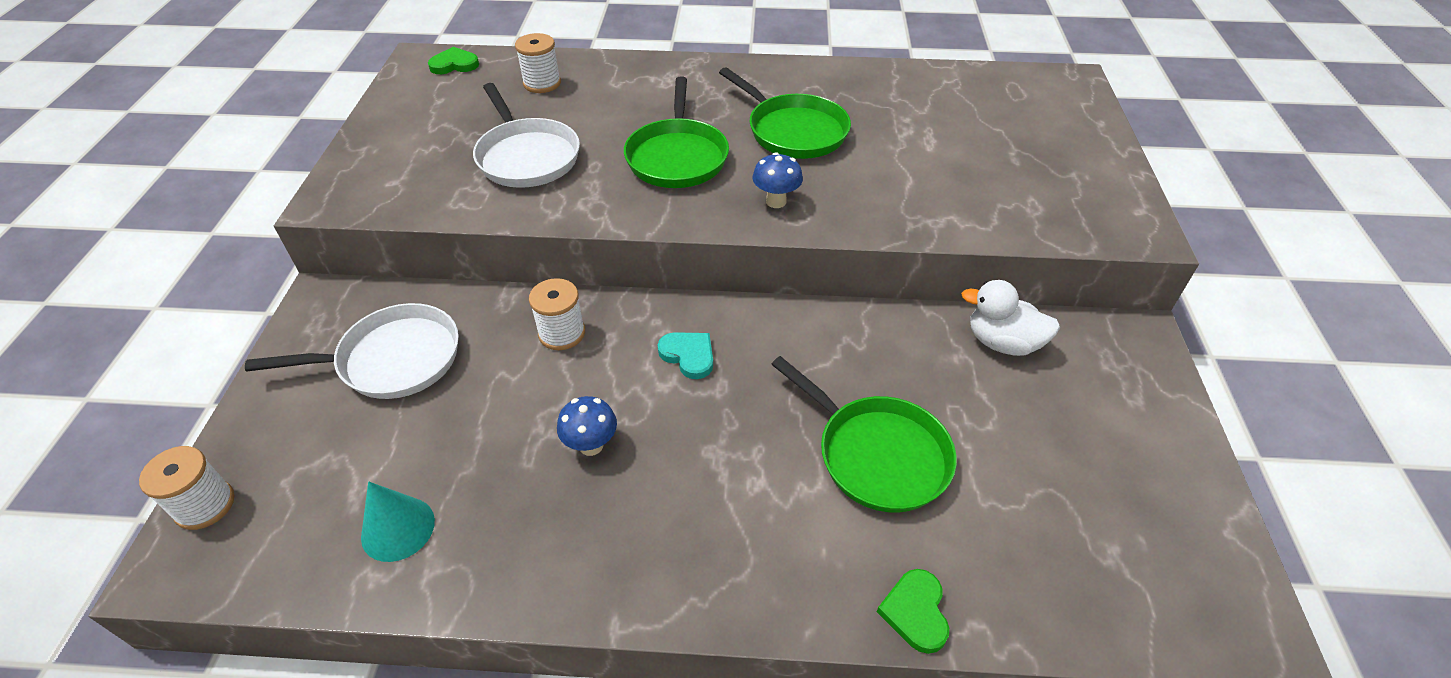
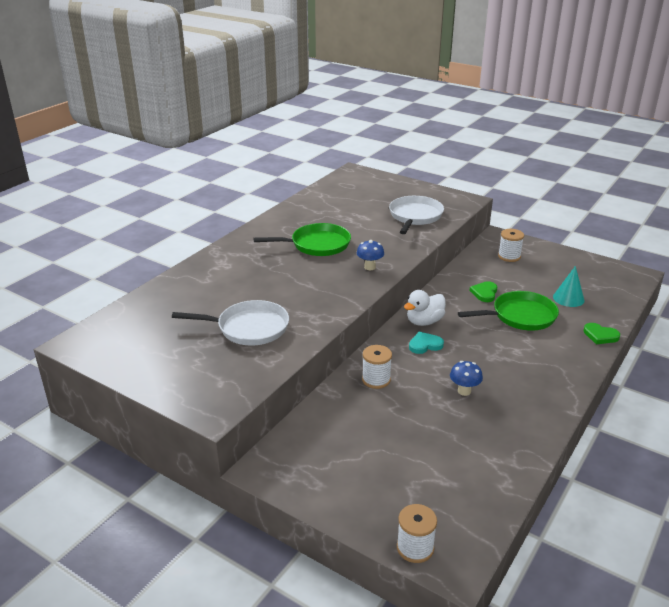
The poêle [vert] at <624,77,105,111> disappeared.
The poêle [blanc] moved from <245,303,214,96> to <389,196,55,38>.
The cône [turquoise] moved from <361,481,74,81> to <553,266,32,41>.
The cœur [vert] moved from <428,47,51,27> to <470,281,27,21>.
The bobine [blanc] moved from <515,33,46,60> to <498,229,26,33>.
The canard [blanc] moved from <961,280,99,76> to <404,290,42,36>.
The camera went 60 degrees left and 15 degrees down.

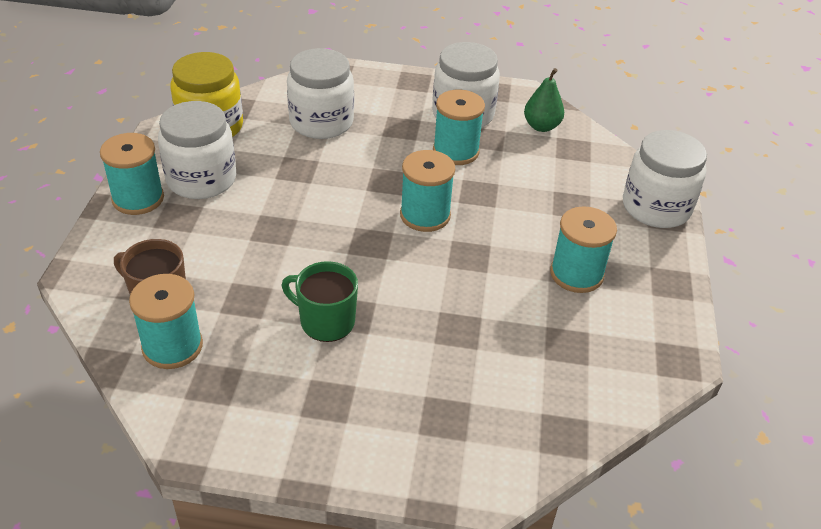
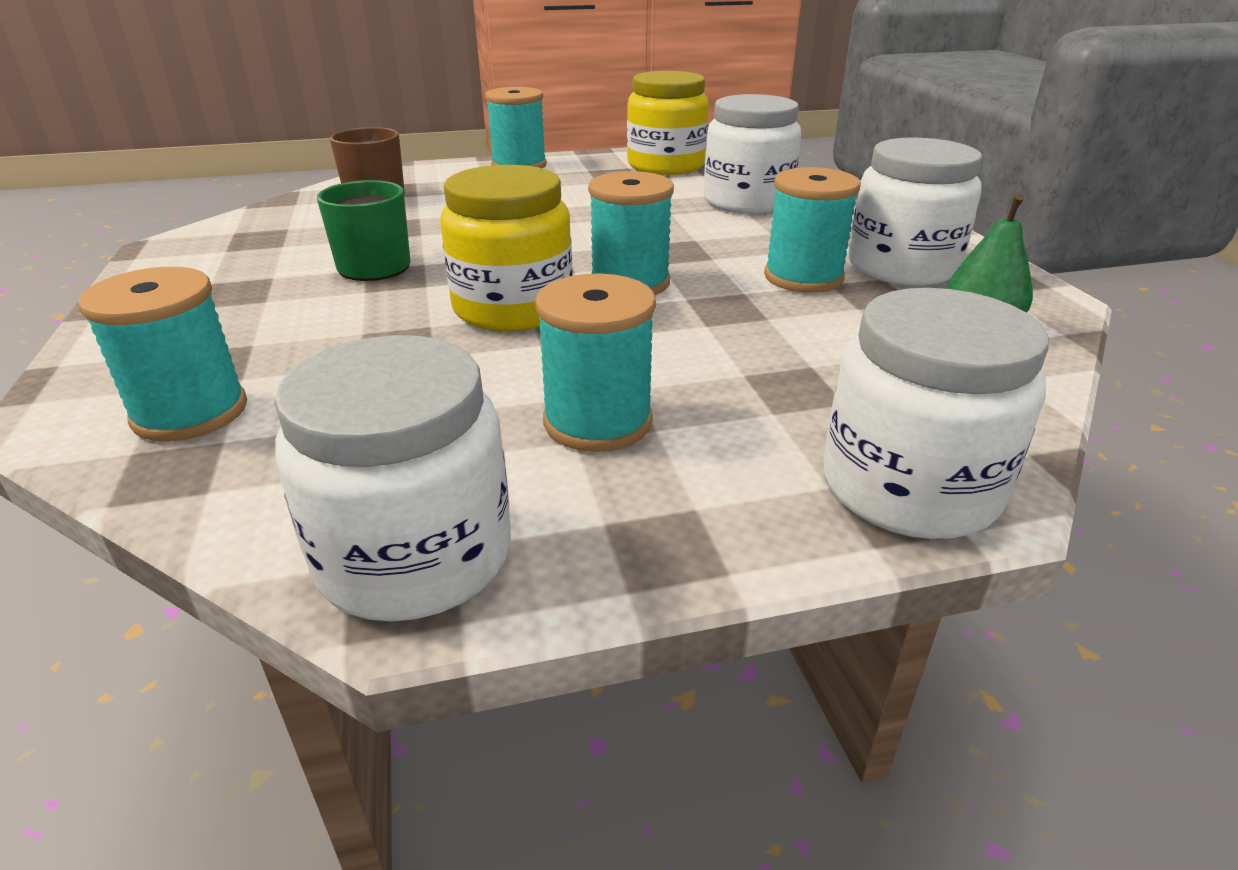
The bocal [jaune] at <440,165,133,166> appeared.
The bobine [turquoise] moved from <129,274,74,95> to <78,267,169,174>.
The bocal [blanc] moved from <158,101,78,98> to <274,335,237,286>.
The camera went 70 degrees right and 10 degrees down.

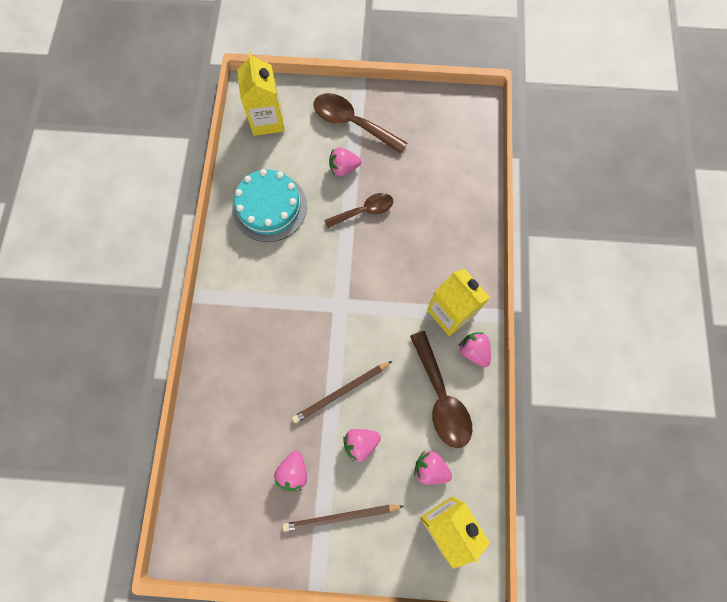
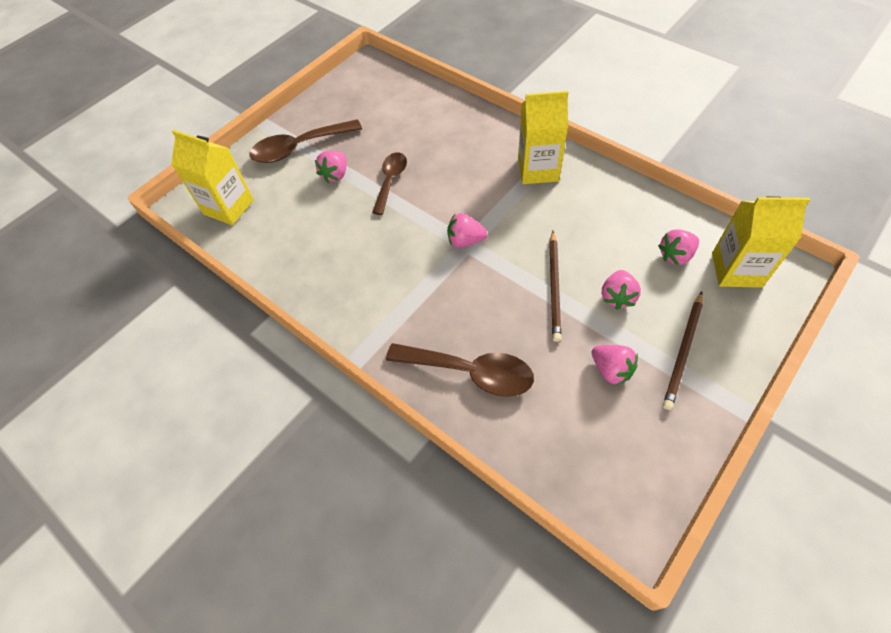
The gâteau [turquoise] at <232,169,75,73> disappeared.
The cuillère [marron] moved from <410,331,62,117> to <386,343,148,54>.
The fraise [rose] moved from <458,332,33,35> to <447,213,40,35>.
The camera went 50 degrees left and 15 degrees down.

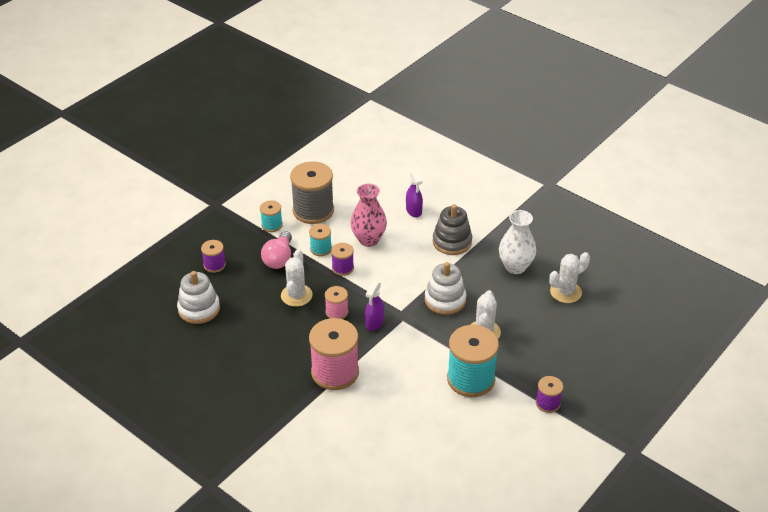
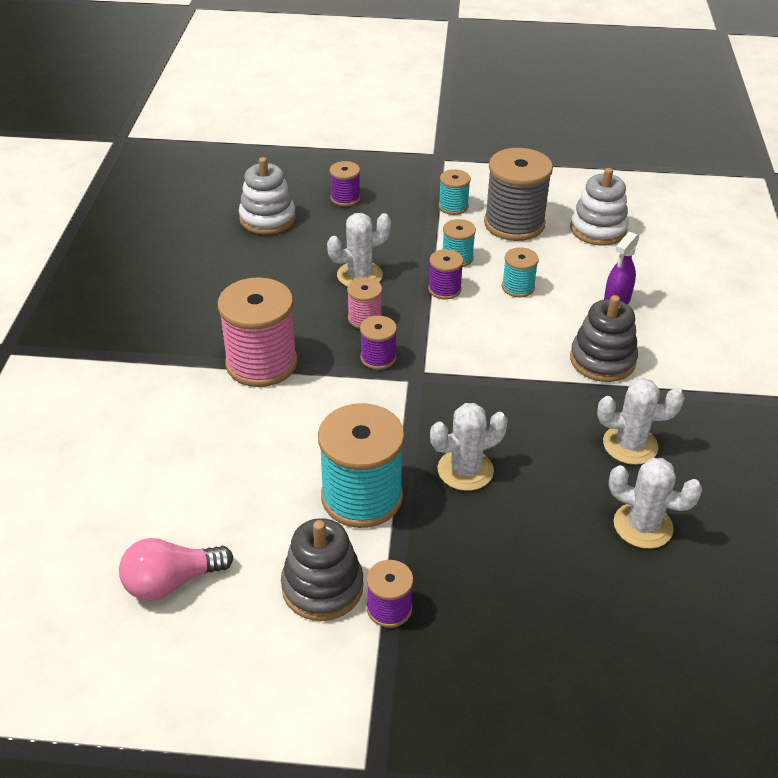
The jouet à empiler [gris] at <281,518,83,103> appeared.
The ampoule [rose] moved from <261,231,31,38> to <119,538,114,63>.
The jouet à empiler [blanc] moved from <425,262,41,53> to <570,168,59,77>.
The vase [rose] at <351,184,36,63> was replaced by the bobine [turquoise] at <502,247,37,50>.
The vaporisateur [violet] at <365,281,19,50> was replaced by the bobine [violet] at <360,316,37,54>.
The vase [blanc] at <499,210,37,64> was replaced by the cactus [blanc] at <597,378,88,87>.
The camera went 55 degrees right and 0 degrees up.

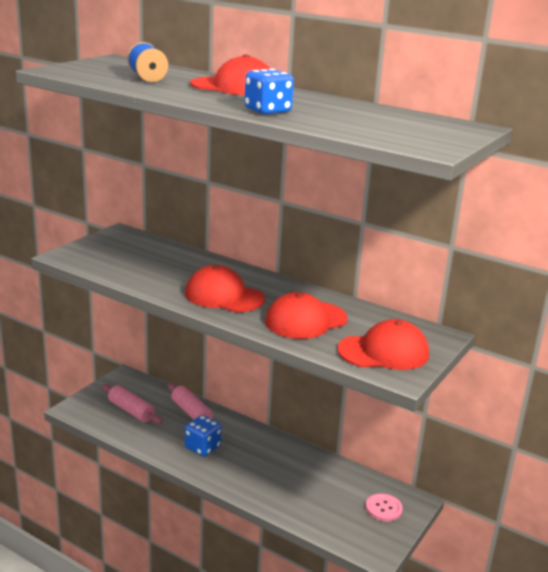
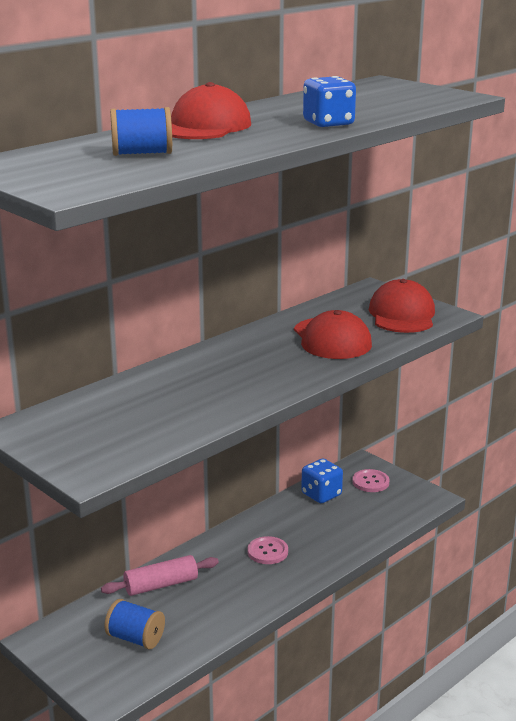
The casquette [rouge] at <185,265,80,47> disappeared.
The bouton [rose] at <247,536,41,28> appeared.
The dé [bleu] moved from <185,415,37,42> to <301,459,42,44>.
The rouleau à pâtisserie [rose] at <102,384,61,40> was replaced by the bobine [bleu] at <104,599,61,50>.
The camera went 75 degrees left and 0 degrees up.

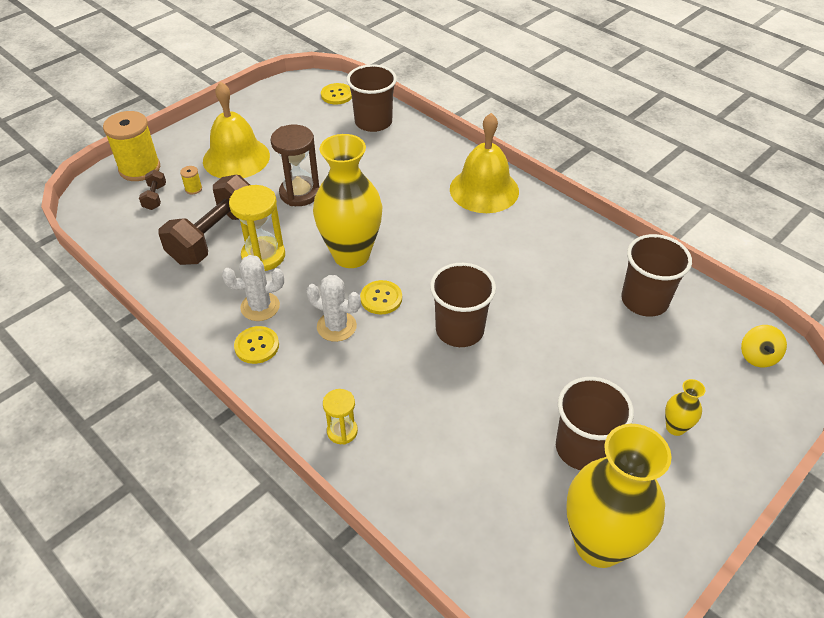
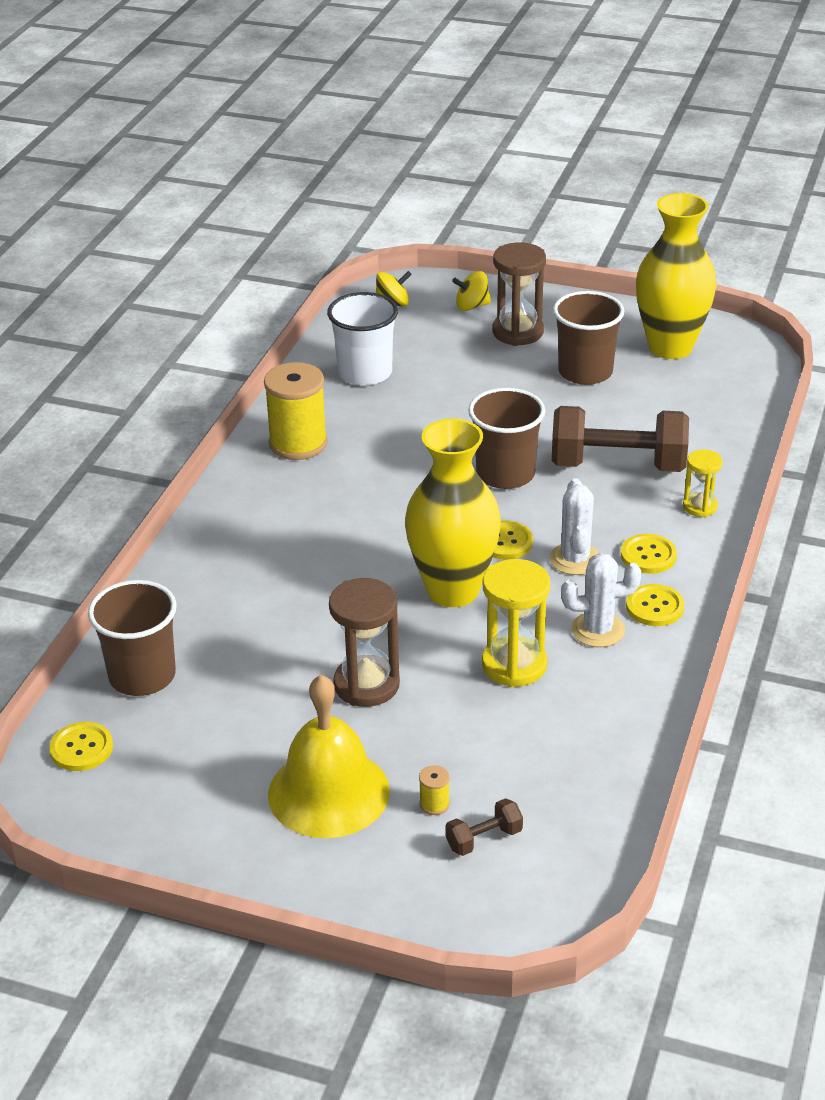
The cloche [jaune] at <450,113,69,100> disappeared.
The toupie [jaune] at <452,271,39,40> appeared.
The bouton [jaune] at <621,534,56,40> appeared.
The bobine [jaune] moved from <103,111,57,70> to <264,362,64,98>.
The haltère [marron] moved from <158,175,92,90> to <552,406,137,66>.
The vase [jaune] at <665,379,40,57> was replaced by the sablier [marron] at <492,242,54,104>.
The gobelet [marron] at <621,234,71,83> became the gobelet [blanc] at <327,292,71,94>.
The cactus [blanc] at <222,255,62,66> turned 60 degrees counterclockwise.
The camera went 115 degrees left and 10 degrees down.

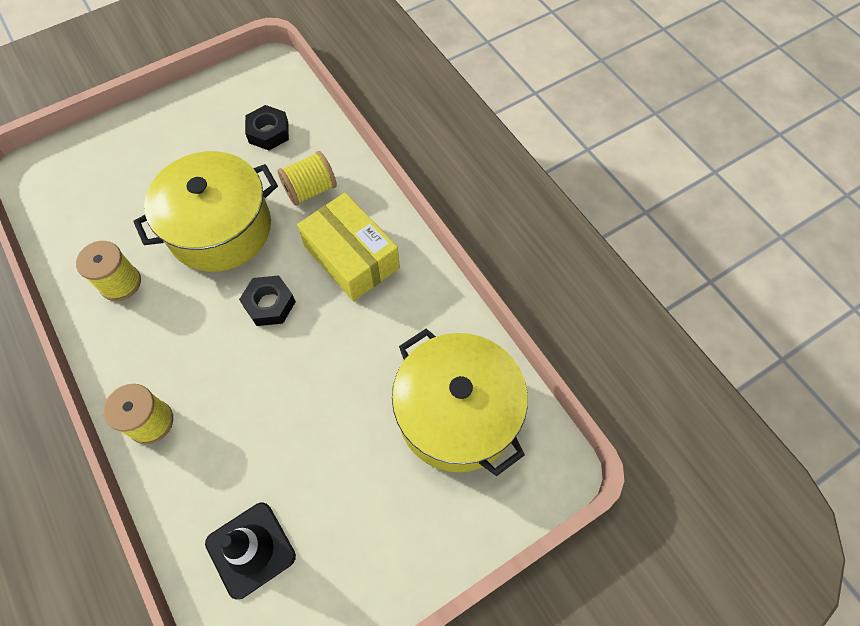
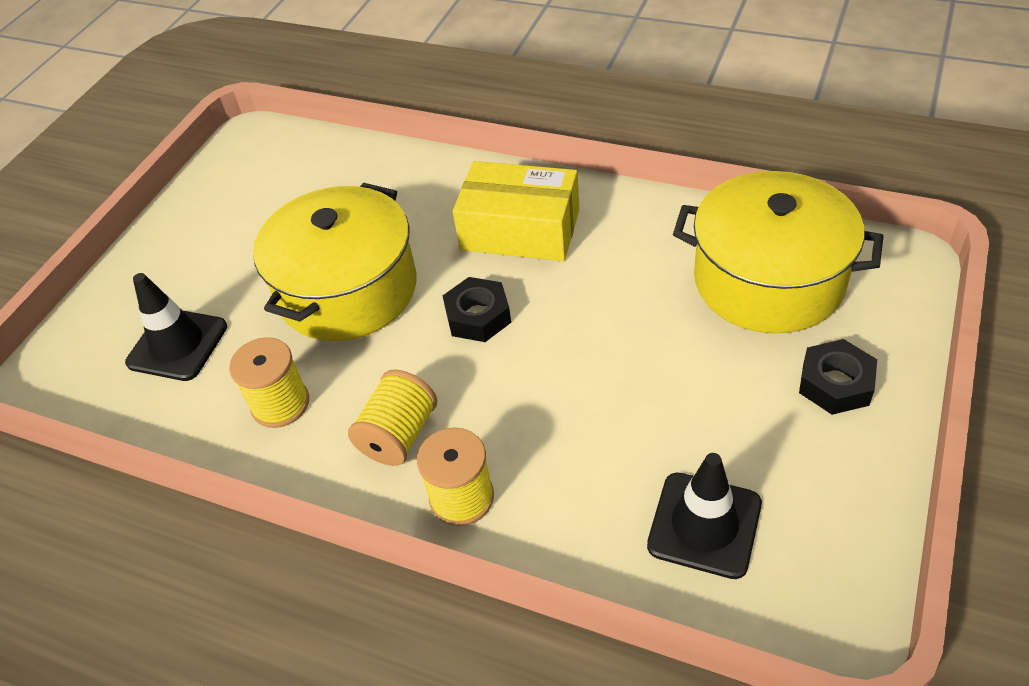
The cône de chantier [noir] at <125,273,102,108> appeared.
The écrou [noir] moved from <245,105,44,45> to <799,339,78,76>.
The bobine [jaune] moved from <277,151,60,55> to <348,369,89,97>.
The camera went 30 degrees left and 15 degrees down.

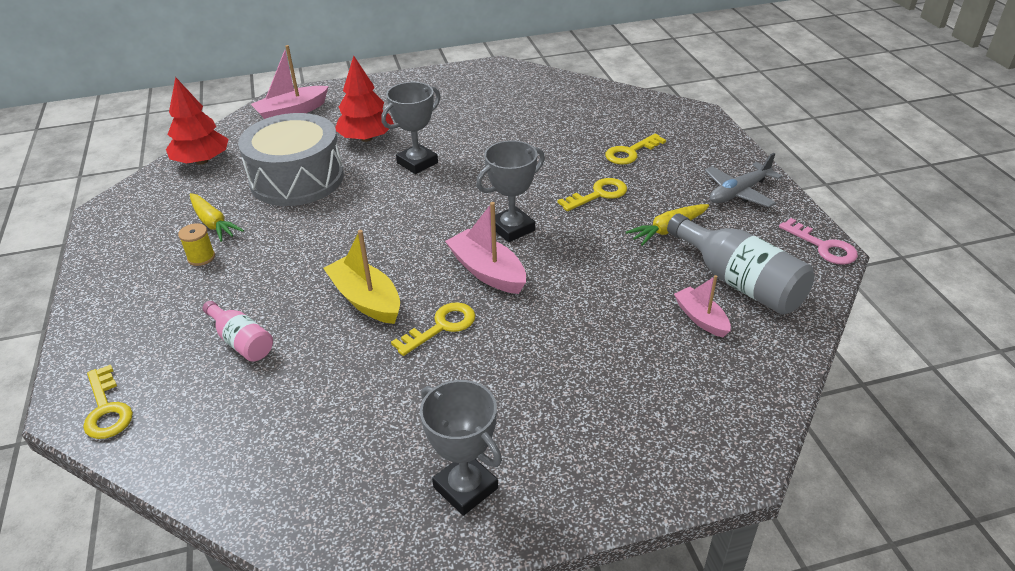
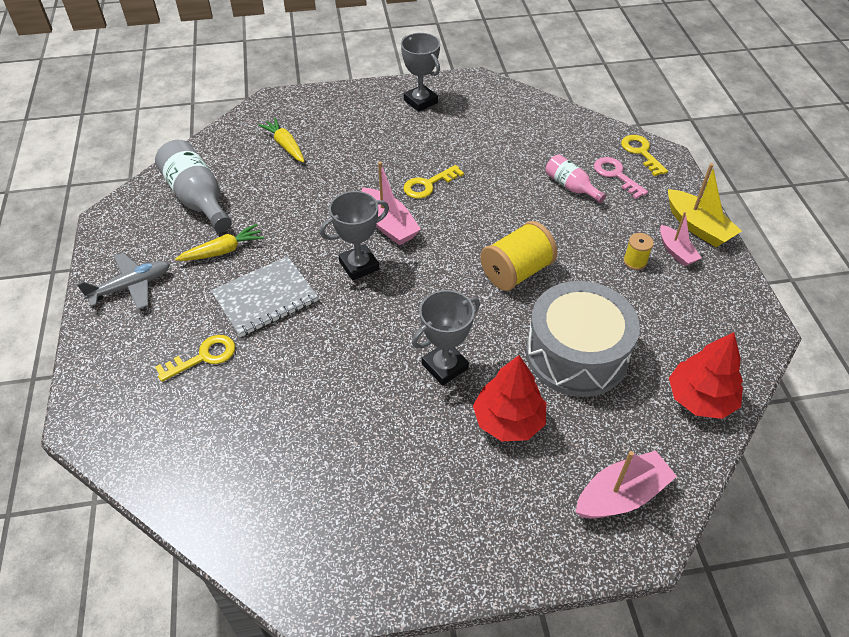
The bobine [jaune] at <480,221,78,70> appeared.
The carotte [jaune] moved from <190,193,54,49> to <258,118,47,45>.
The bateau [jaune] moved from <323,230,77,94> to <668,163,74,84>.
The bateau [rose] moved from <674,275,57,62> to <660,212,42,54>.
The clé [rose] moved from <779,218,79,47> to <594,157,54,42>.
The clé [jaune] at <557,178,70,33> was replaced by the carnet [gris] at <211,256,107,81>.
The camera went 175 degrees left and 10 degrees up.

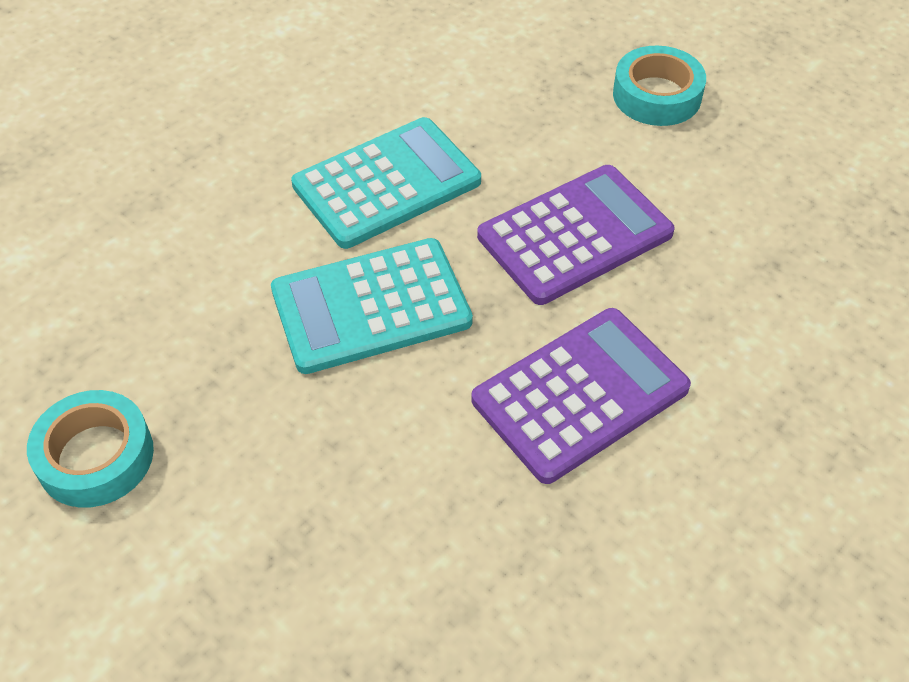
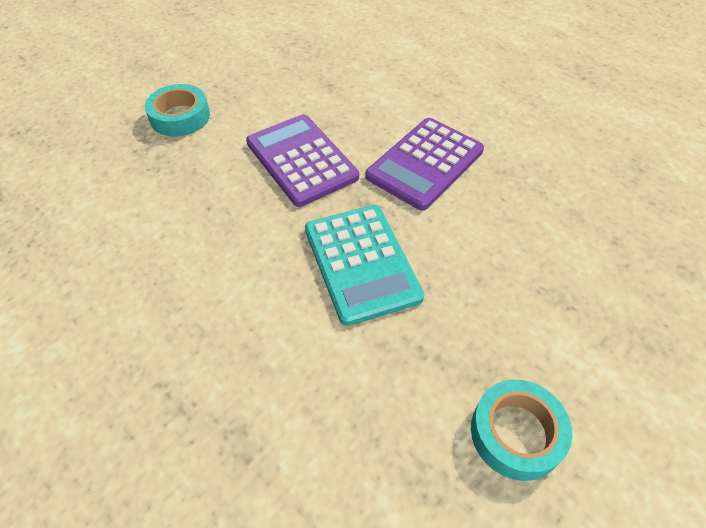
The calculatrice [turquoise] at <291,117,190,132> disappeared.
The calculatrice [violet] at <472,308,219,176> turned 105 degrees counterclockwise.
The camera went 90 degrees left and 0 degrees up.

